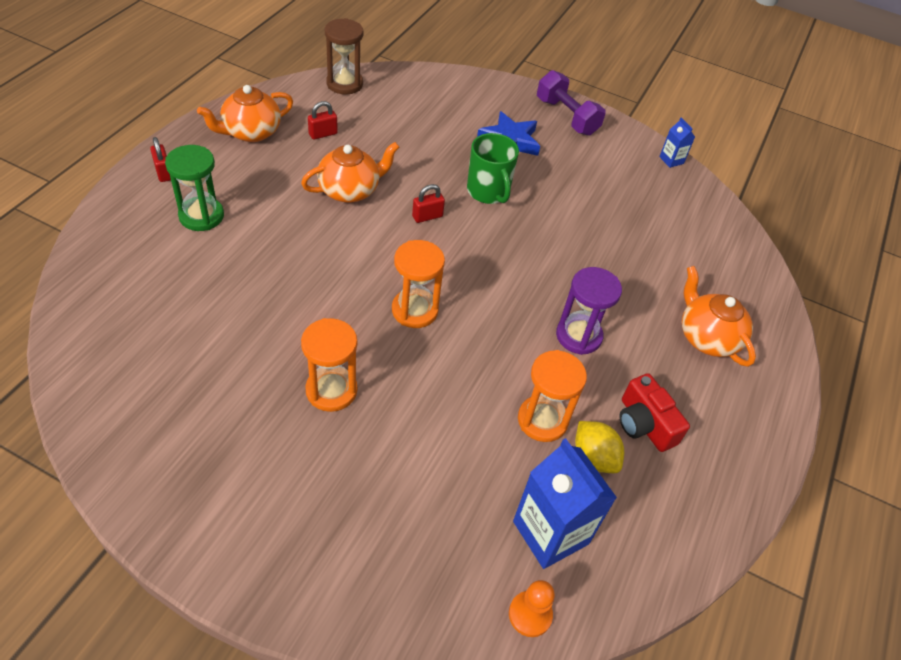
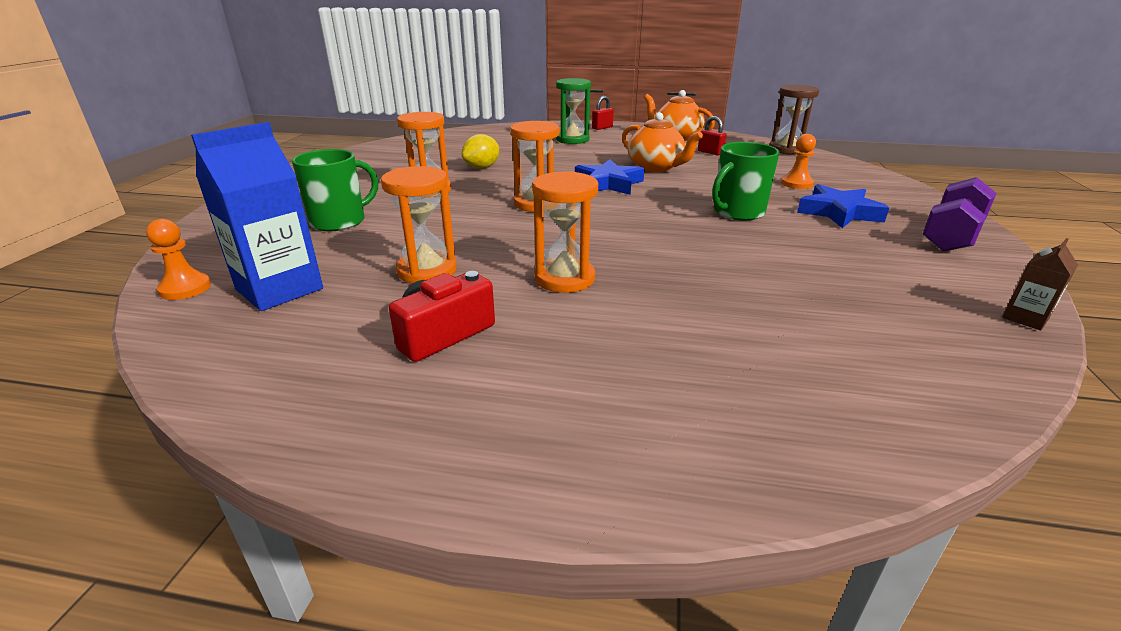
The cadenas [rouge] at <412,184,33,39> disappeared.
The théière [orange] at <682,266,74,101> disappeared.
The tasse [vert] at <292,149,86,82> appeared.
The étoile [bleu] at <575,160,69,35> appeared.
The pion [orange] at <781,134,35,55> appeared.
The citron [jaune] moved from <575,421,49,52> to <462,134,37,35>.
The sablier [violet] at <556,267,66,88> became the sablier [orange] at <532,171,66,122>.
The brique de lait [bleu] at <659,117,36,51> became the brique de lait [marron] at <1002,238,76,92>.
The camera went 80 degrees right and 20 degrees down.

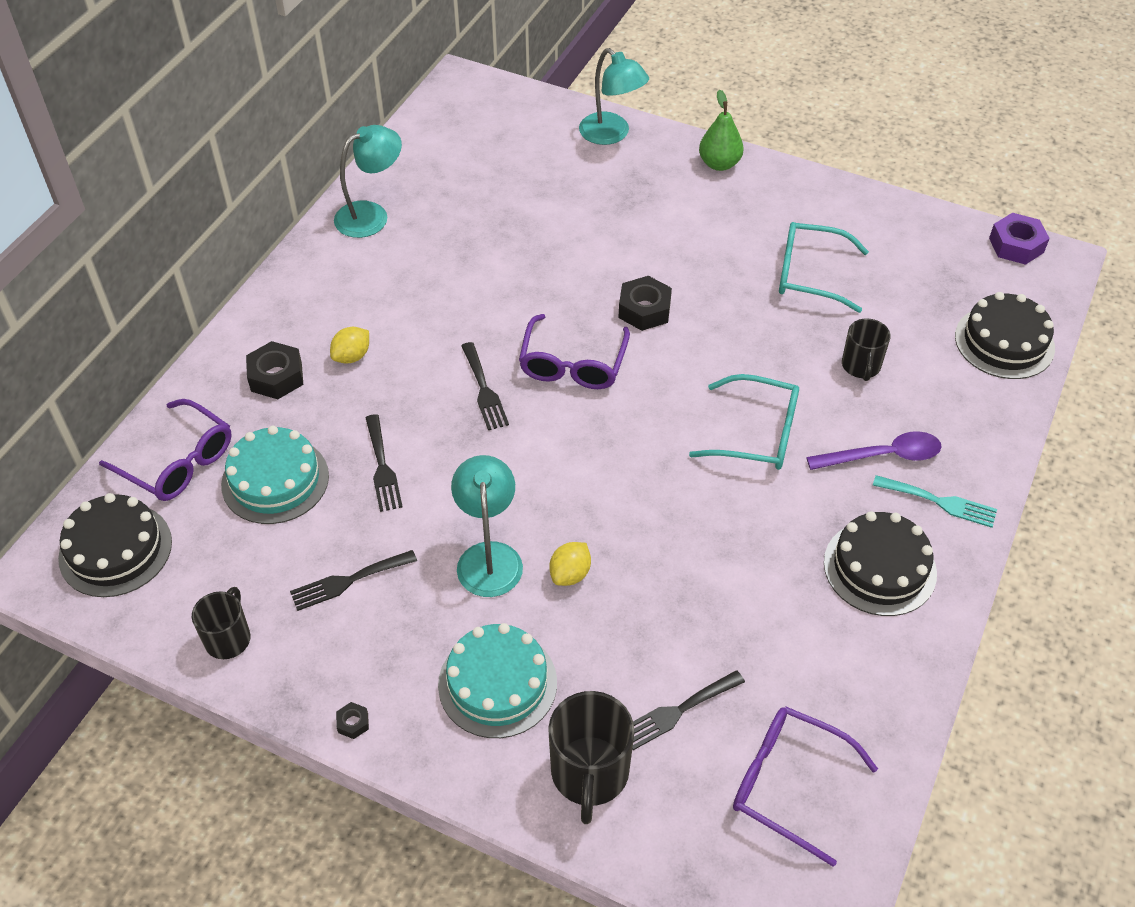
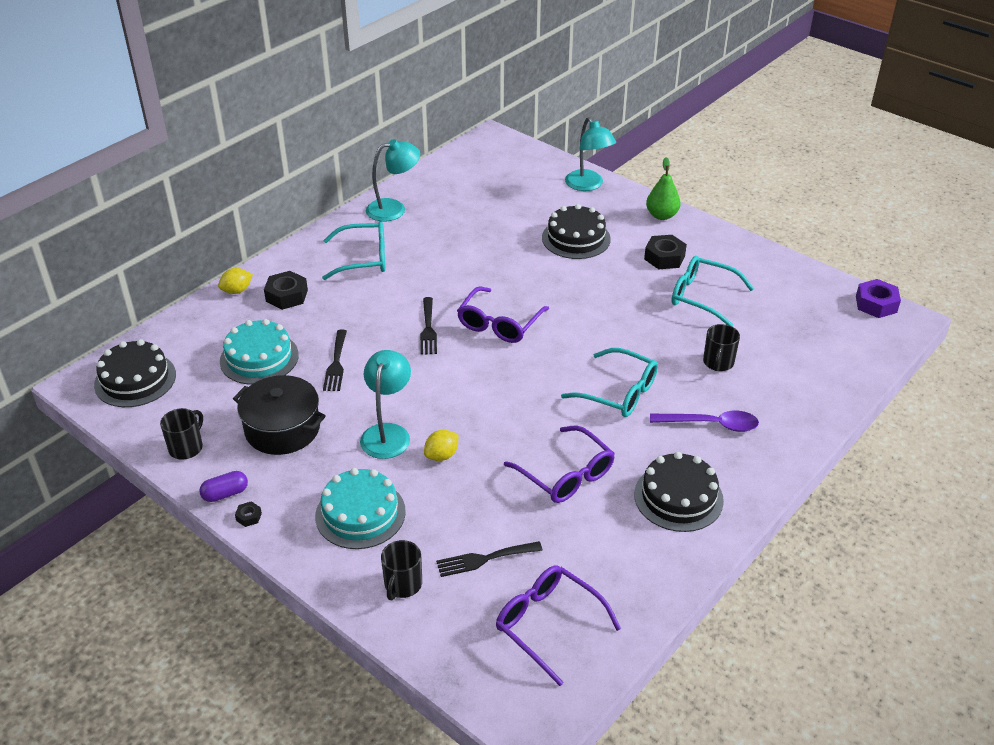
The fourchette [turquoise] at <873,475,124,53> disappeared.
The gélule [violet] at <199,471,49,31> appeared.
The lunettes [turquoise] at <322,221,63,59> appeared.
The lunettes [violet] moved from <99,399,133,102> to <504,426,111,77>.
The citron [jaune] moved from <330,327,39,37> to <218,268,35,26>.
The écrou [noir] moved from <618,276,54,55> to <644,235,43,34>.
The gâteau [noir] moved from <955,292,100,87> to <542,204,69,55>.
The fourchette [noir] at <290,550,127,61> was replaced by the marmite [noir] at <233,375,93,80>.
The tasse [noir] at <548,691,86,133> changed to 0.63 times the size.
The camera went 15 degrees right and 10 degrees down.

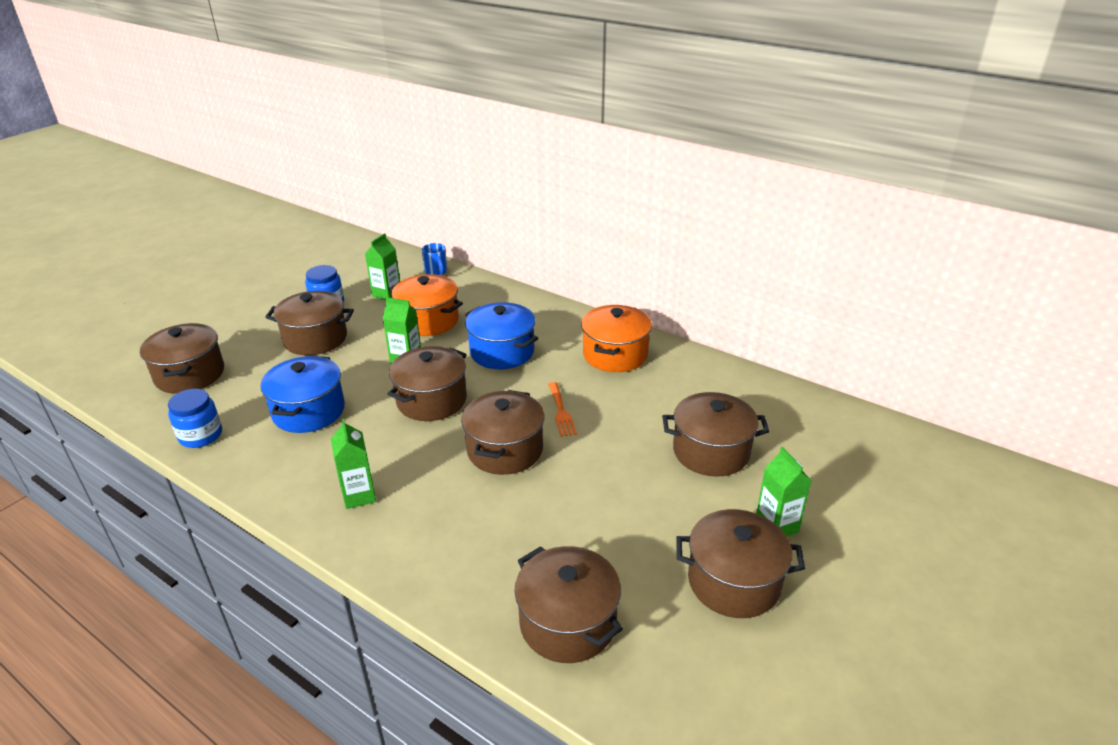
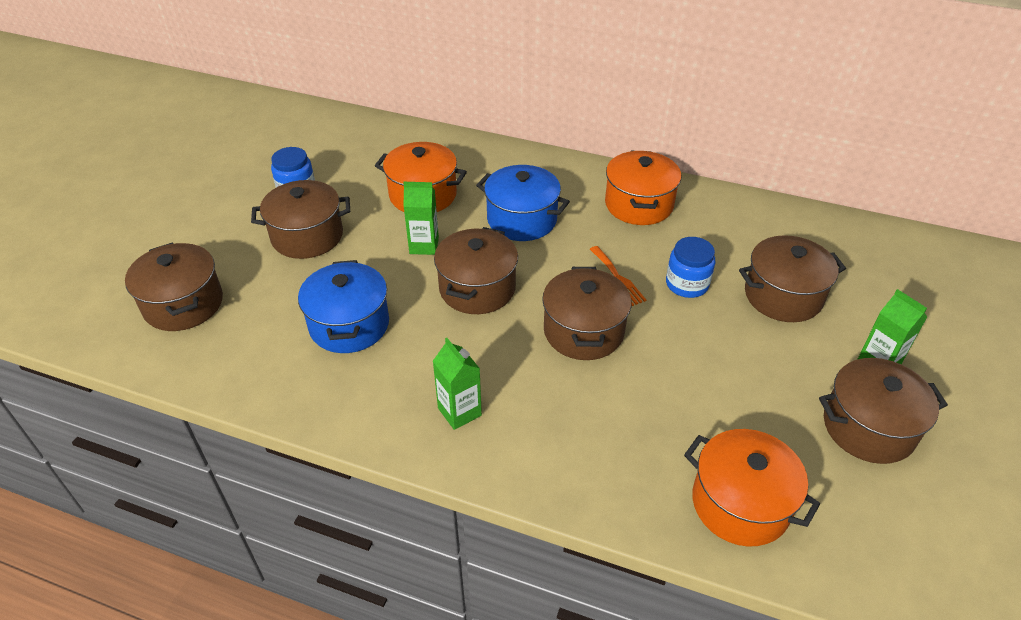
The brique de lait [vert] at <365,233,35,67> disappeared.
The tasse [bleu] at <422,243,25,32> disappeared.
The bocal [bleu] moved from <168,389,54,59> to <666,237,49,61>.
The marmite [marron] at <515,546,108,117> became the marmite [orange] at <684,429,136,118>.
The camera went 15 degrees left and 10 degrees up.

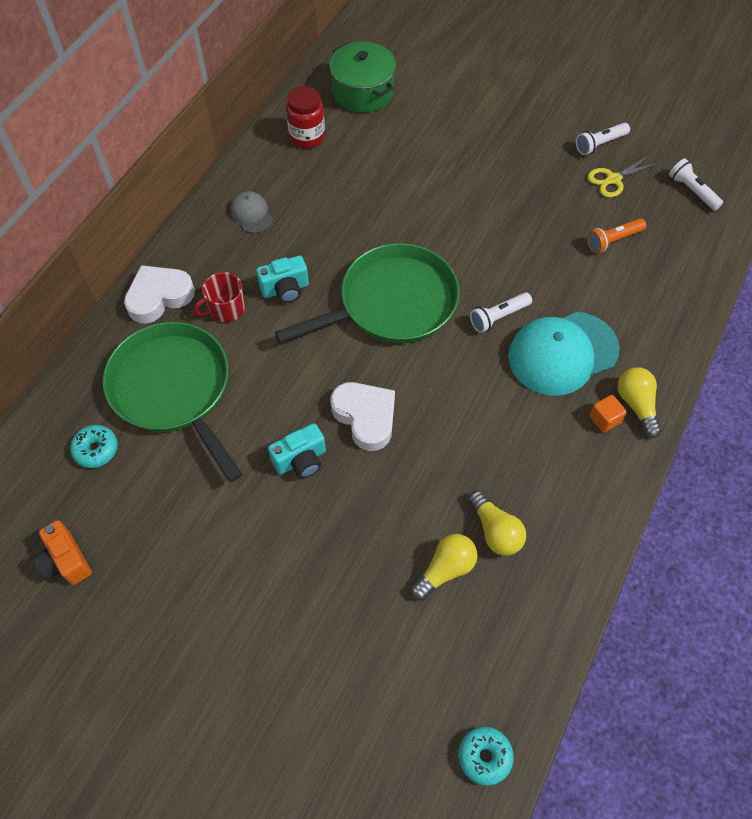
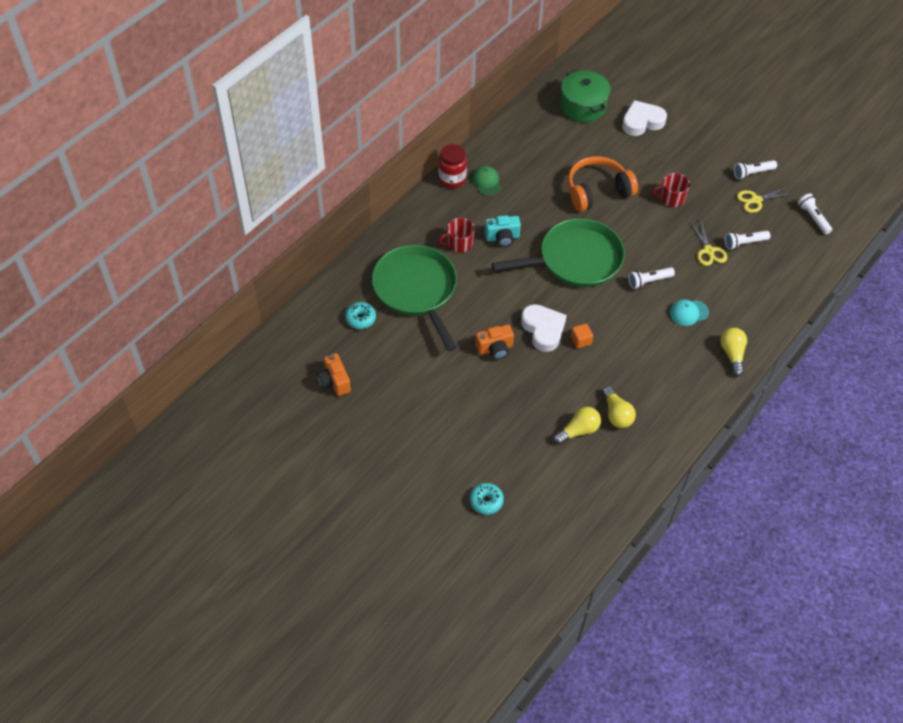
The casque audio [orange] at <567,156,71,56> appeared.
The tasse [rouge] at <652,173,38,34> appeared.
The ciseaux [jaune] at <690,219,37,47> appeared.
The cœur [blanc] moved from <124,265,71,58> to <622,100,45,36>.
The bocal [rouge] moved from <286,86,39,62> to <439,144,28,44>.
The beignet [turquoise] moved from <458,726,56,60> to <470,483,34,32>.
The cube [orange] moved from <589,395,38,38> to <571,323,22,26>.
The casquette [gris] at <230,191,43,42> became the casquette [vert] at <472,166,30,30>.
The appareil photo [turquoise] at <268,423,58,55> became the appareil photo [orange] at <475,325,39,35>.
The lampe de poche [orange] at <587,218,59,35> became the lampe de poche [blanc] at <725,231,46,19>.
The casquette [turquoise] at <508,312,112,84> changed to 0.49 times the size.
The camera went 10 degrees right and 5 degrees down.

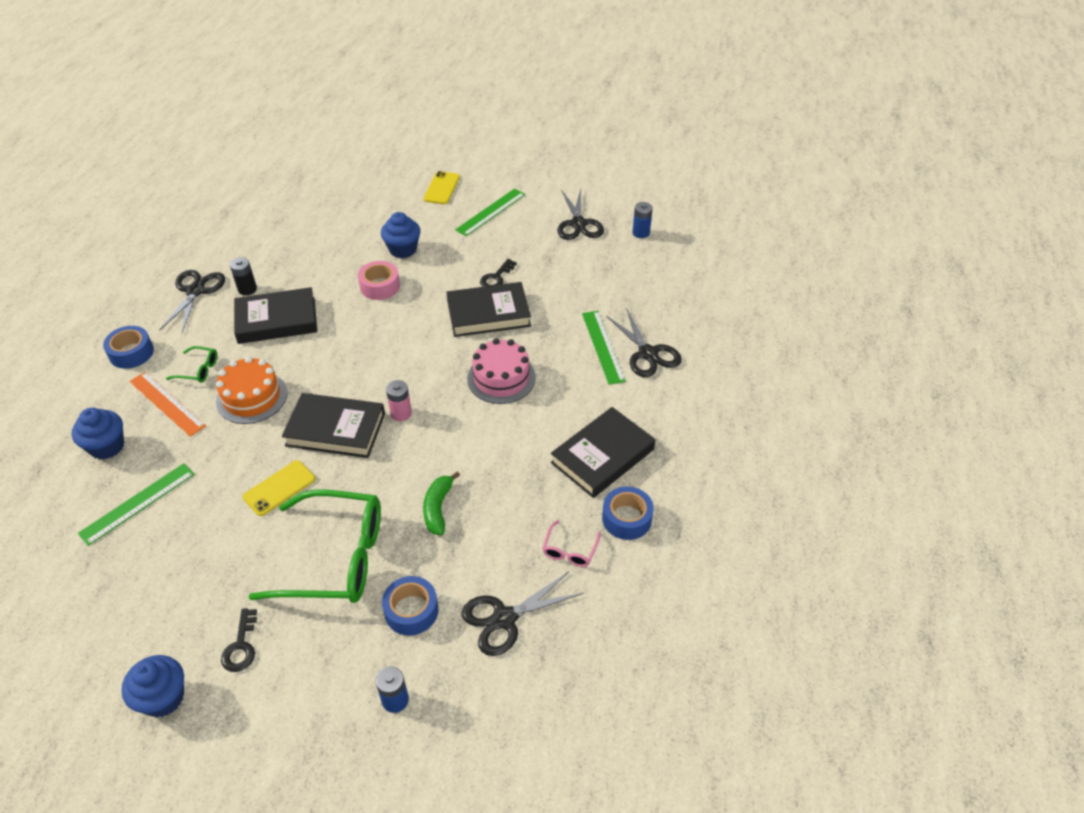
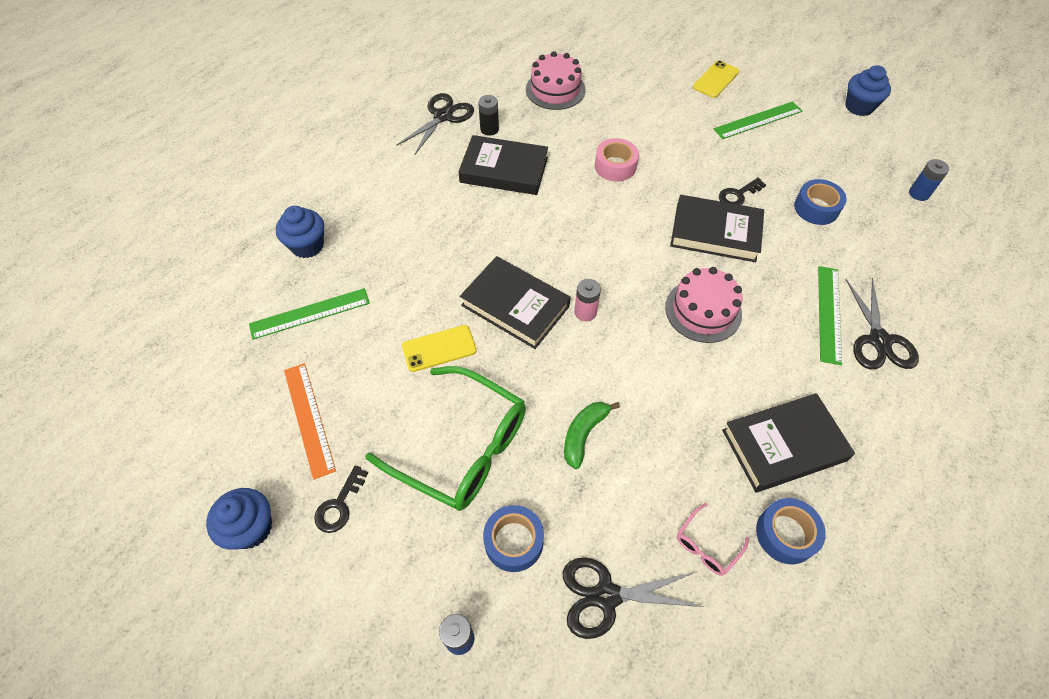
The lunettes [vert] at <166,346,52,37> disappeared.
The gâteau [orange] at <216,356,71,68> disappeared.
The ciseaux [noir] at <557,189,47,51> disappeared.
The gâteau [rose] at <526,51,60,59> appeared.
The ruban adhésif [bleu] moved from <103,326,51,43> to <794,179,53,46>.
The règle [orange] moved from <129,372,77,65> to <284,363,52,117>.
The muffin [bleu] moved from <381,212,40,46> to <845,65,46,51>.
The camera went 25 degrees right and 10 degrees up.

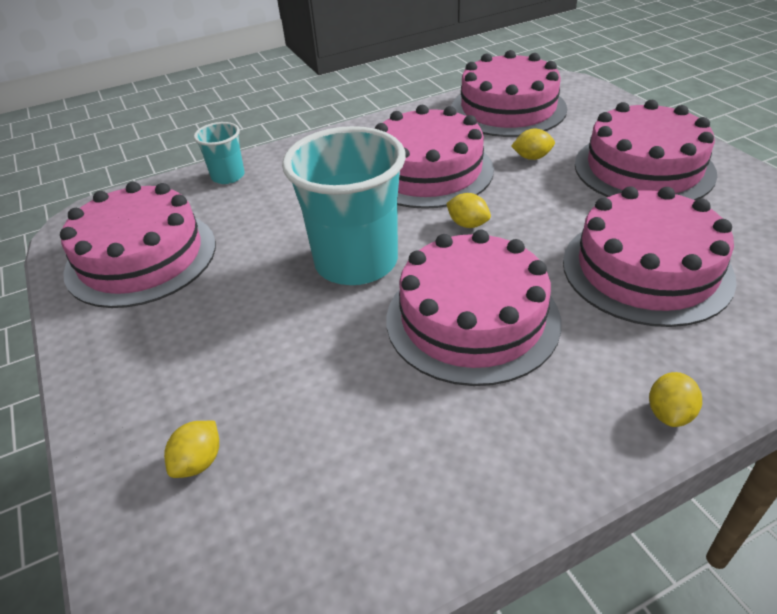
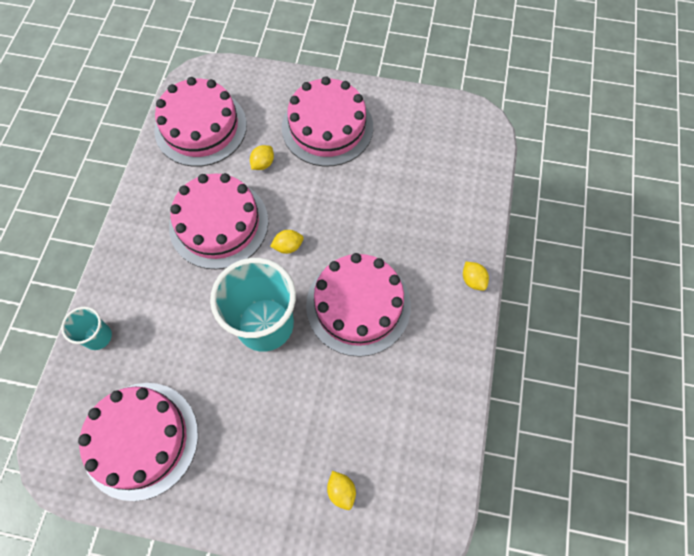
The gâteau [rose] at <563,186,173,141> disappeared.
The camera went 55 degrees left and 25 degrees up.

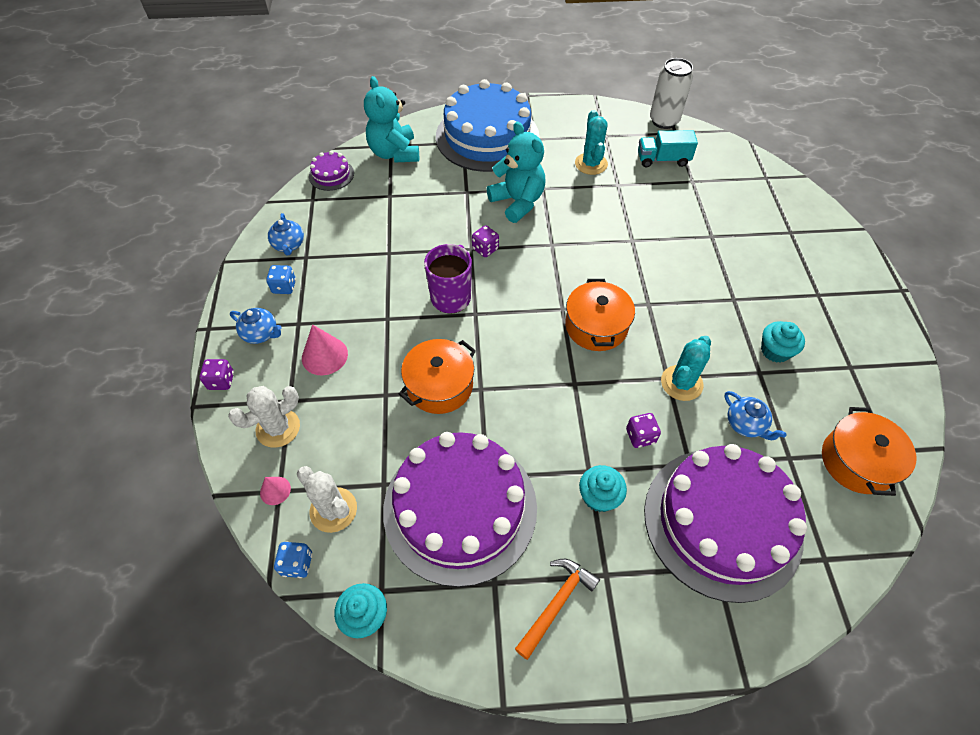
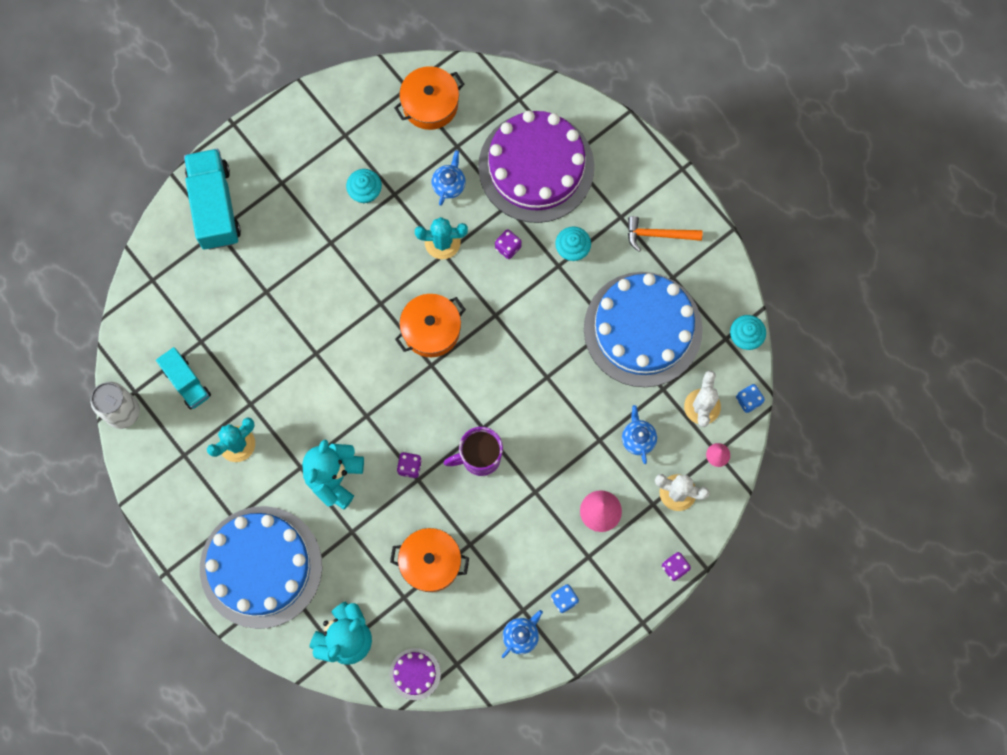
The camion [turquoise] at <184,149,57,101> appeared.
The théière [bleu] moved from <230,308,51,36> to <622,405,35,59>.
The marmite [orange] moved from <399,339,77,75> to <390,528,79,64>.
The gâteau [violet] at <383,432,154,155> became the gâteau [bleu] at <584,272,119,115>.
The camera went 125 degrees left and 20 degrees up.

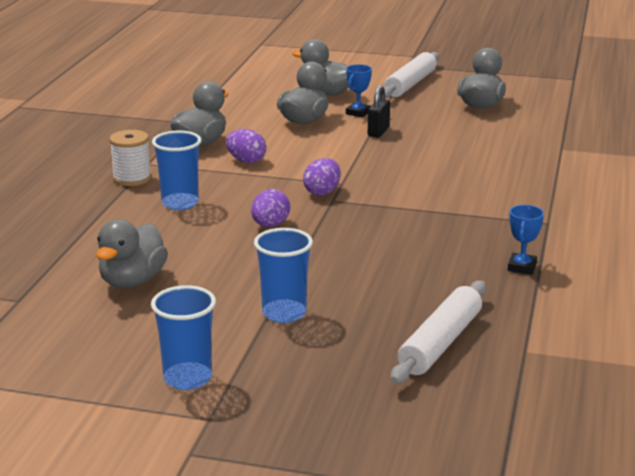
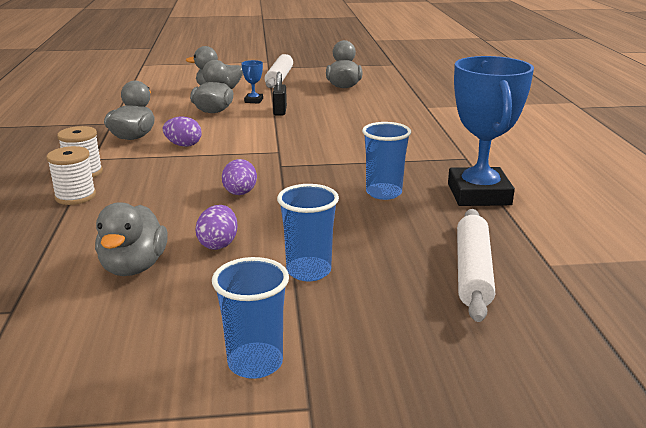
The bobine [blanc] at <47,146,49,59> appeared.
The gobelet [bleu] moved from <152,130,49,80> to <362,122,49,78>.
The œuf [violet] moved from <303,158,38,38> to <196,205,42,45>.
The trophée [bleu] at <508,205,36,70> changed to 2.41 times the size.
The camera went 20 degrees left and 0 degrees up.

